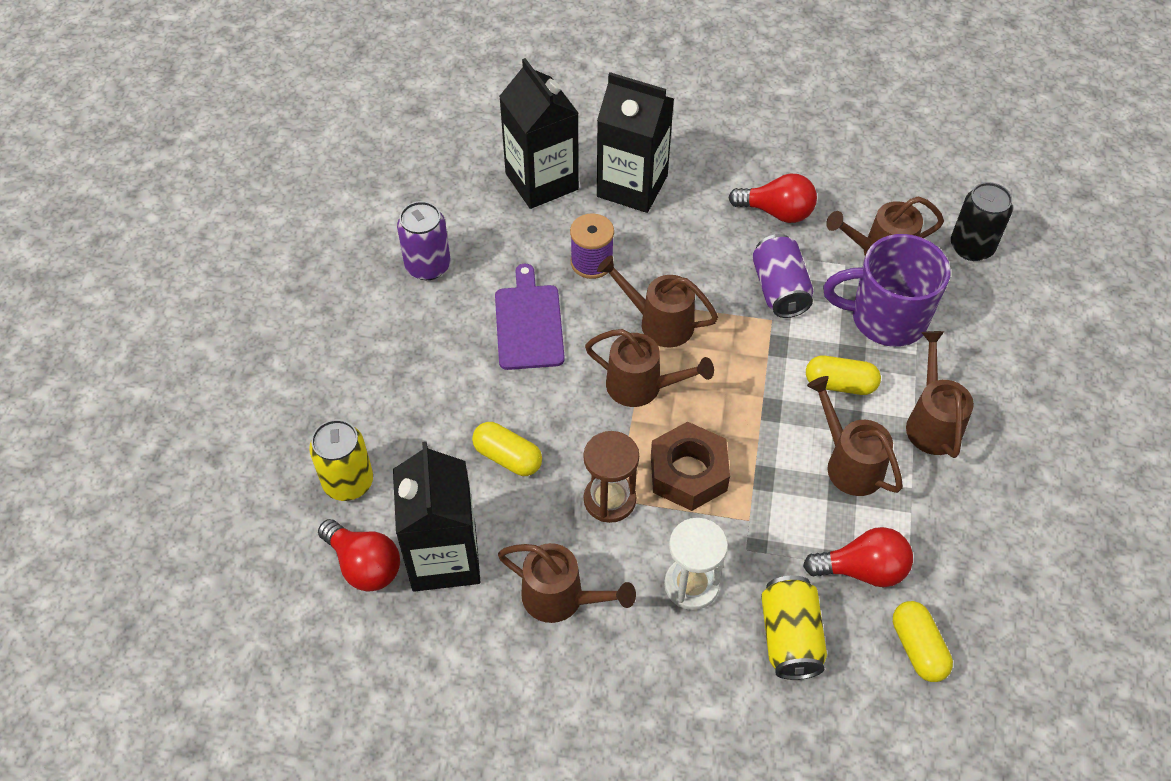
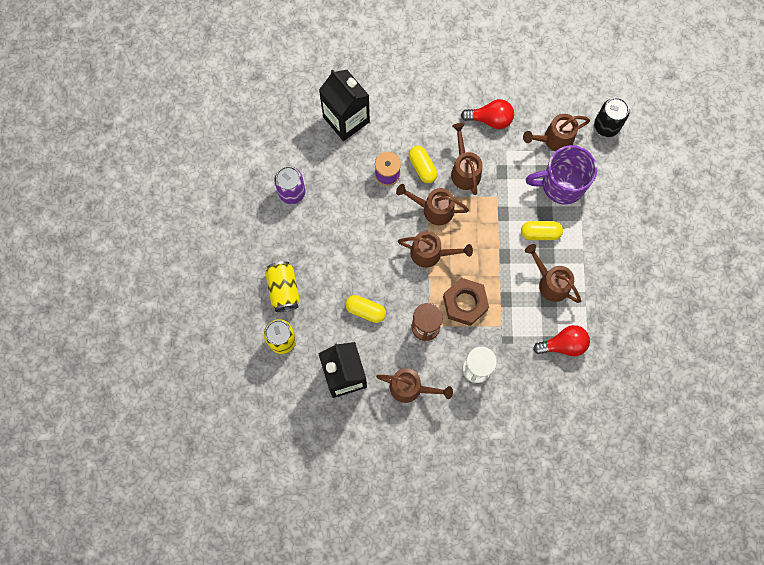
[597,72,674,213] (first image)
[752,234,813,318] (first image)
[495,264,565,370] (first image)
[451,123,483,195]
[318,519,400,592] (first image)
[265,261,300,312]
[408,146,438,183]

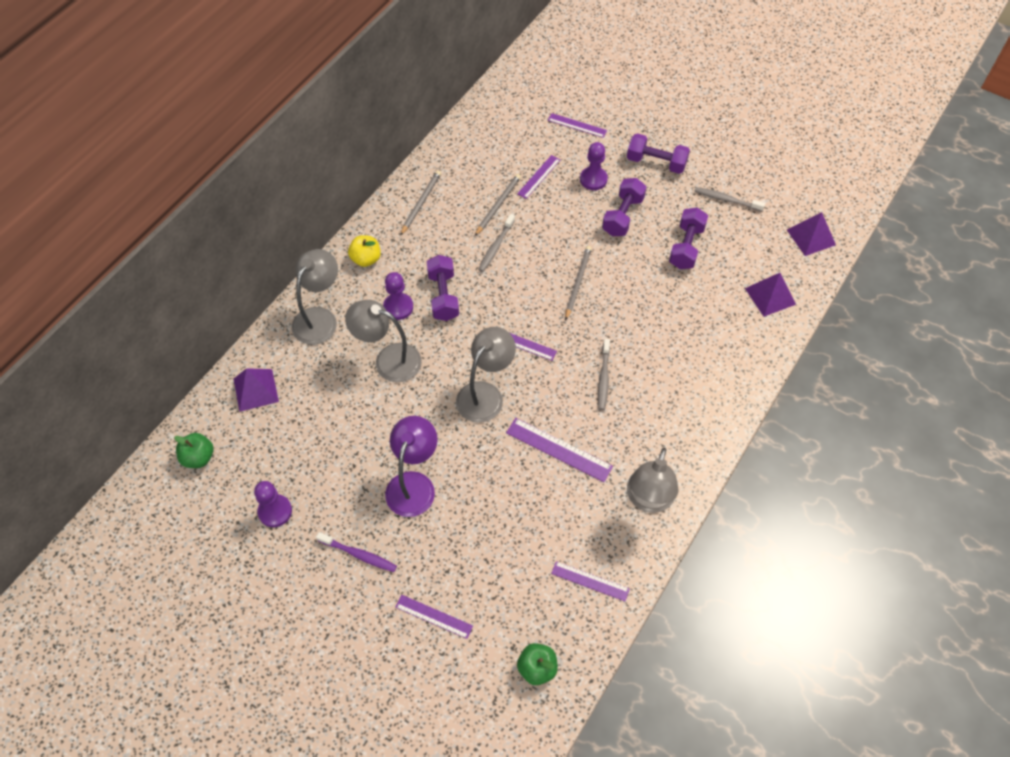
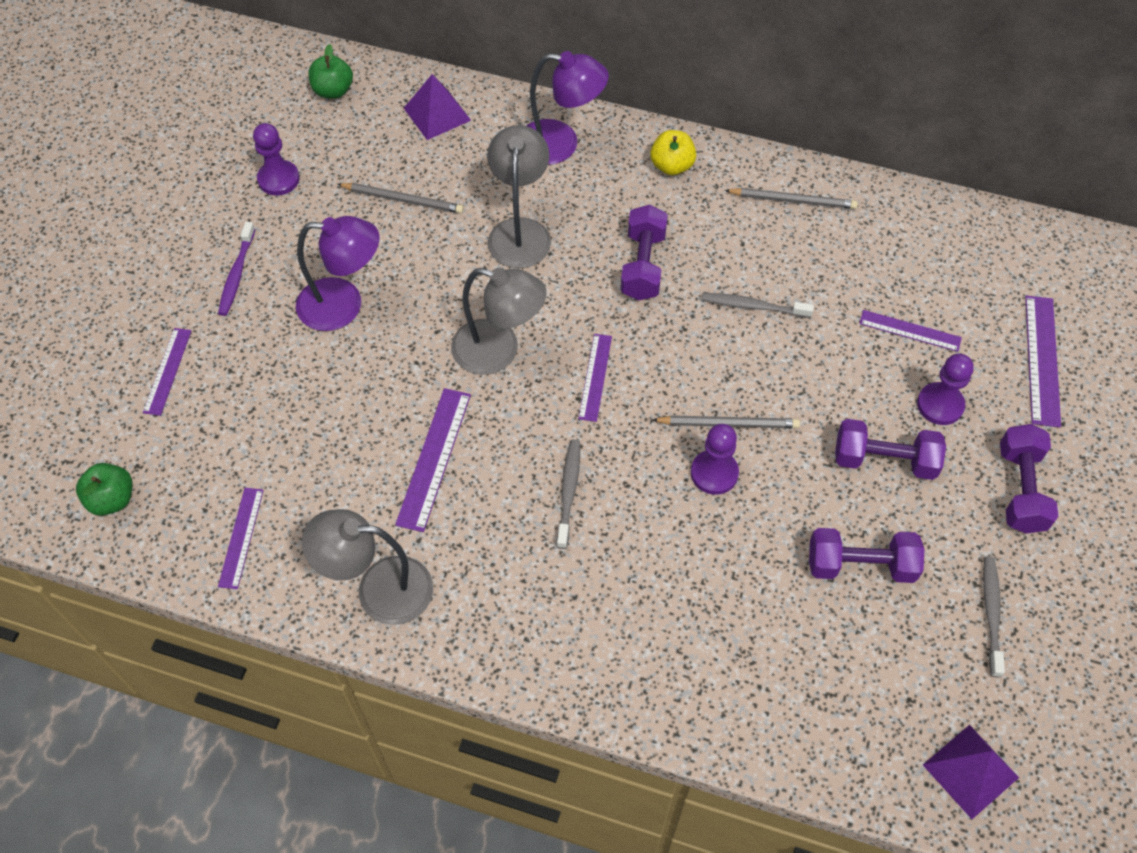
[1025,296,1061,427]
[337,183,464,213]
[527,51,609,165]
[621,205,668,300]
[691,424,739,495]
[745,273,796,316] (first image)
[557,440,580,549]

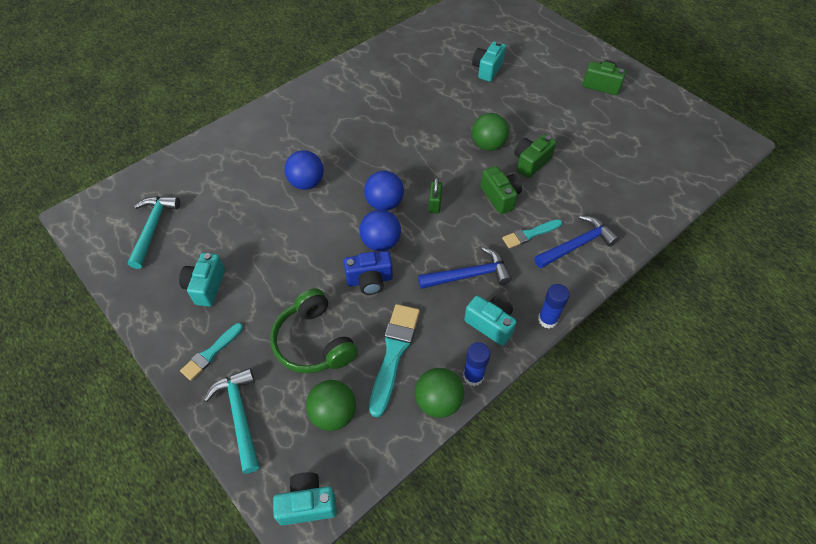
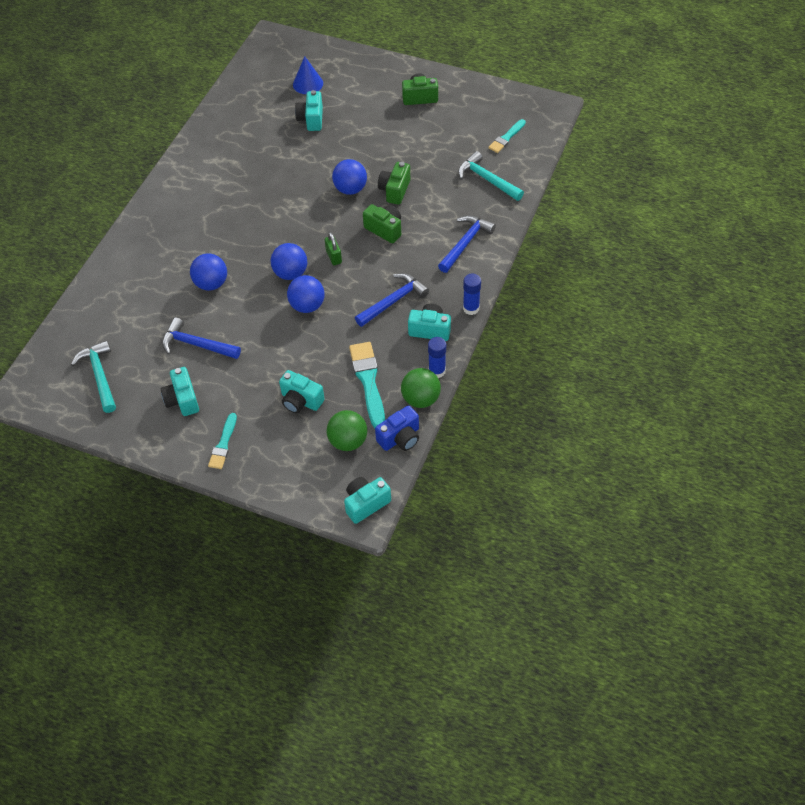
[332,159,367,195]
[488,119,526,153]
[375,405,419,451]
[279,370,325,413]
[458,151,524,201]
[293,56,323,94]
[162,317,241,359]

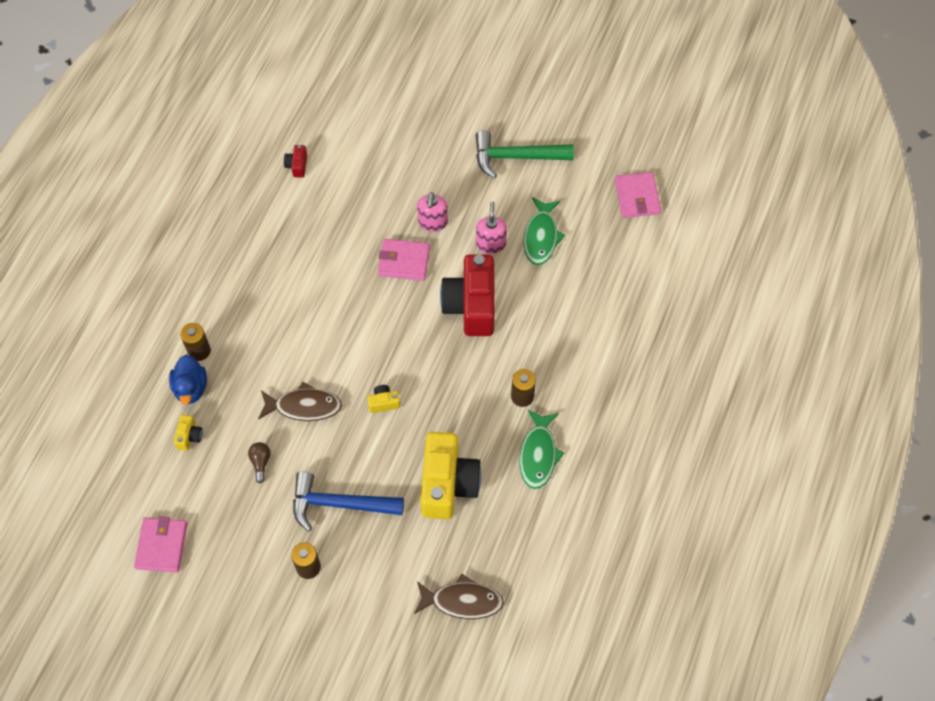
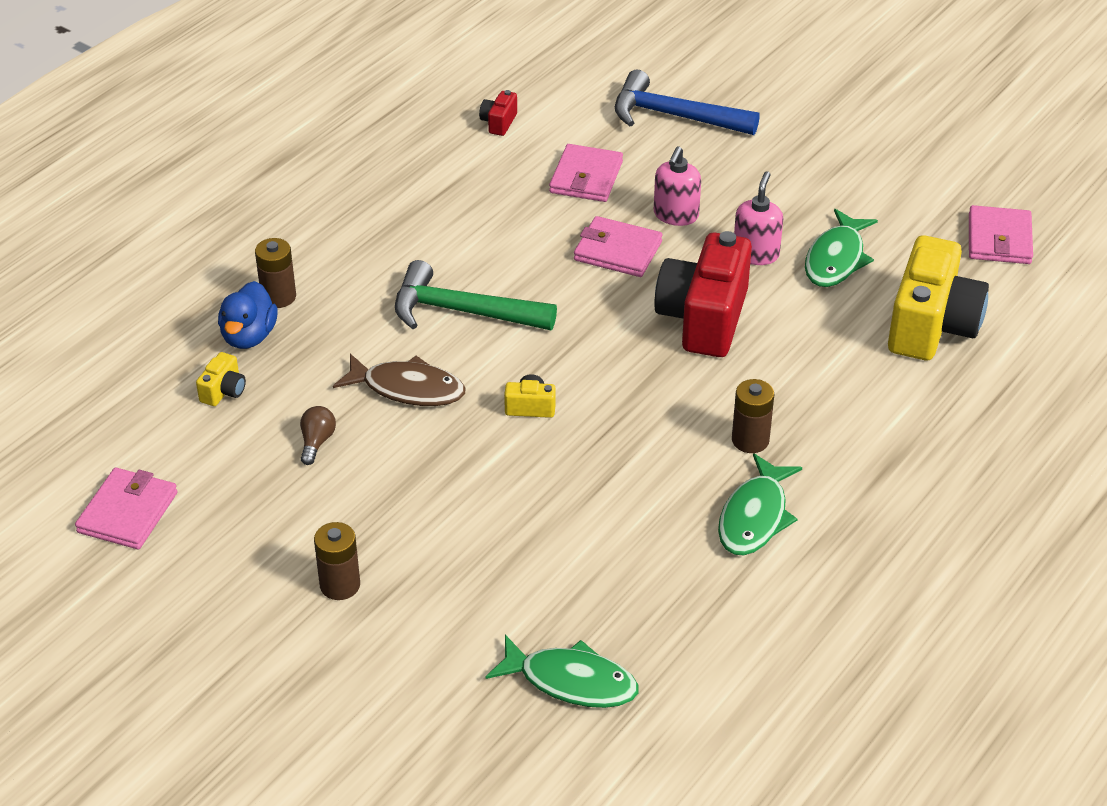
[395,260,557,330]
[888,235,989,360]
[615,70,760,135]
[486,635,638,708]
[549,144,623,202]

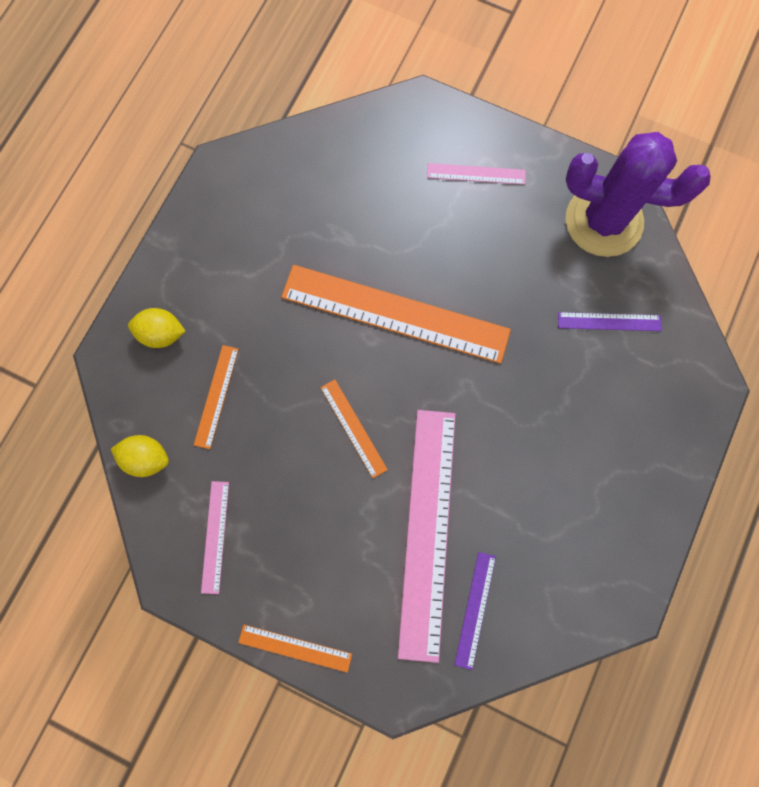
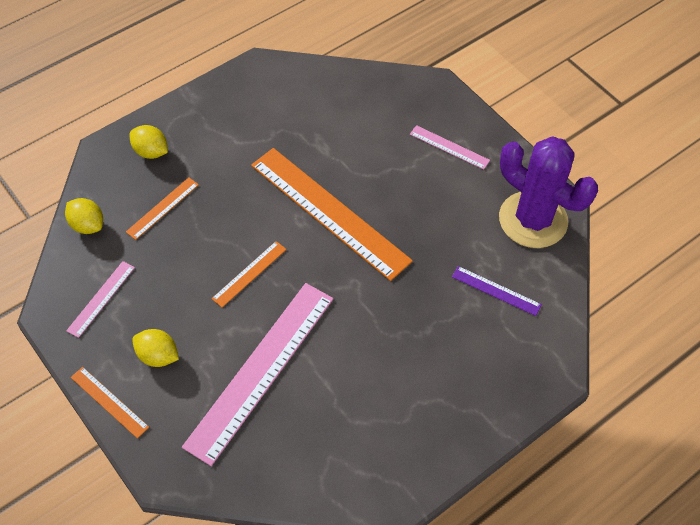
[212,241,286,307]
[454,552,496,670] (first image)
[132,329,179,367]

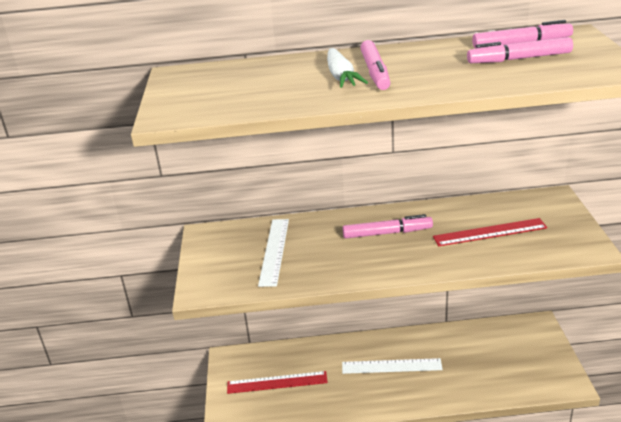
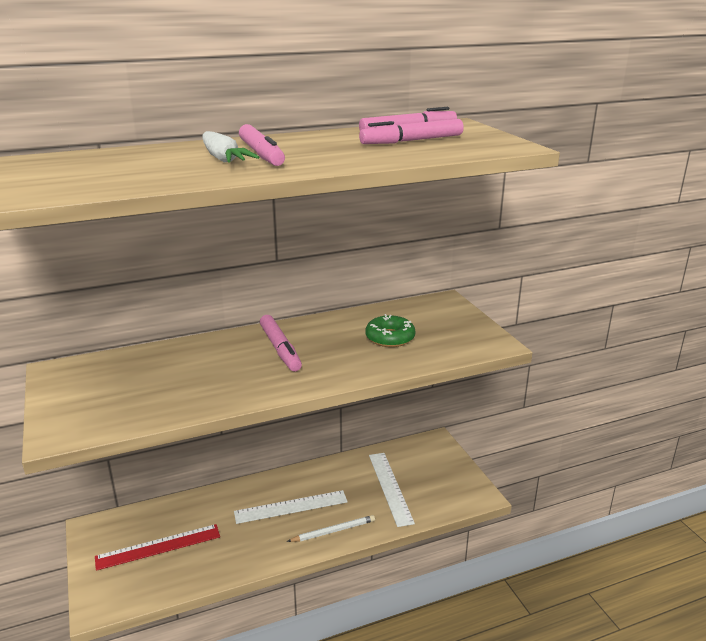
[260,315,302,371]
[366,314,415,347]
[369,453,415,527]
[287,515,375,542]

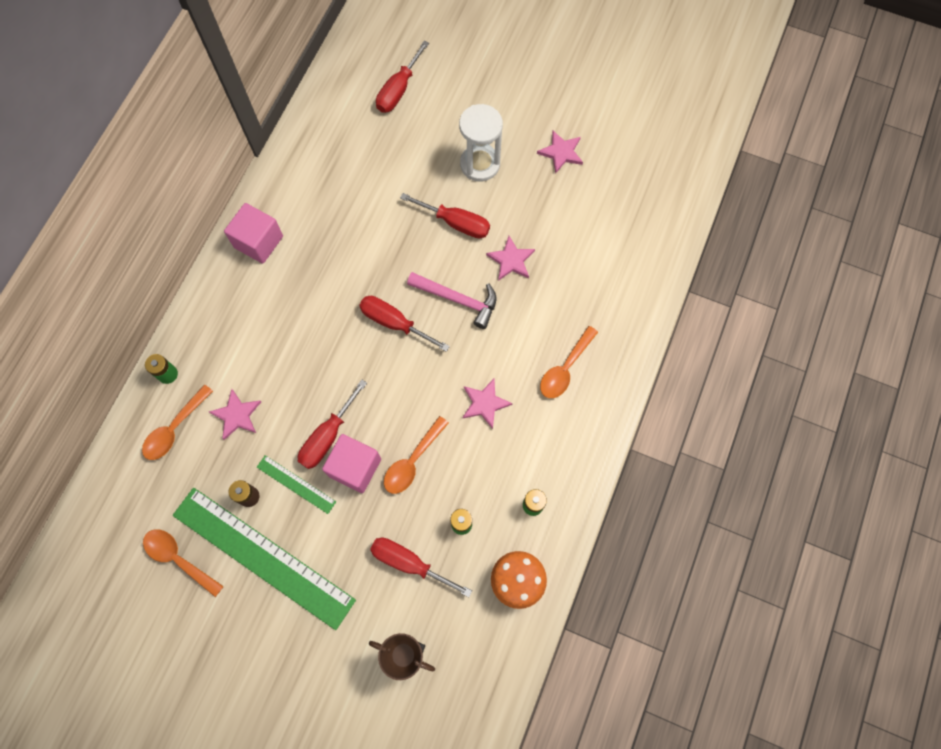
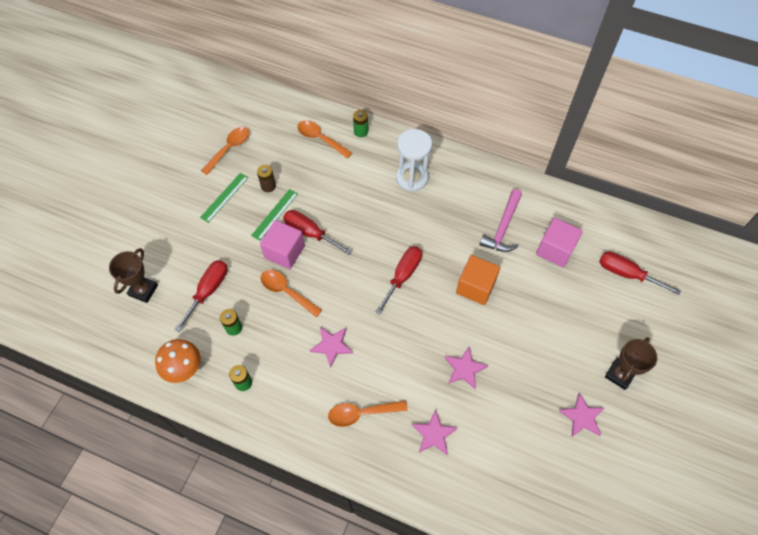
[396,129,432,192]
[400,193,490,239] (first image)
[536,218,583,267]
[479,189,522,252]
[328,401,408,427]
[412,410,458,456]
[200,173,249,223]
[456,255,500,305]
[605,337,657,390]

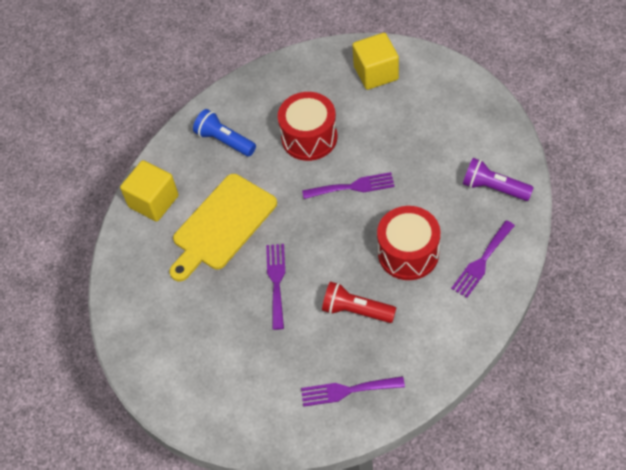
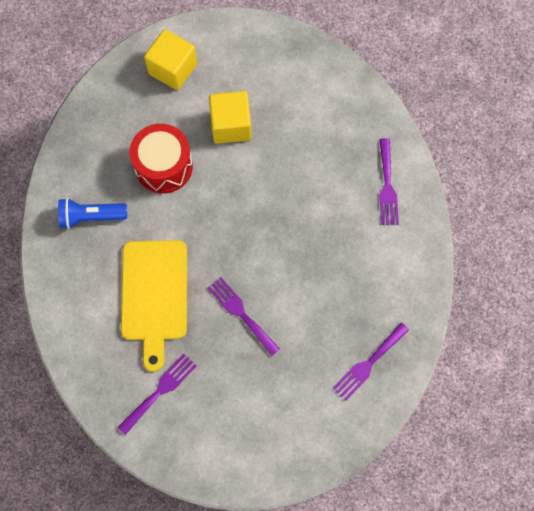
[463,158,534,201] (first image)
[209,91,252,144]
[117,354,197,435]
[377,206,440,280] (first image)
[322,281,396,323] (first image)

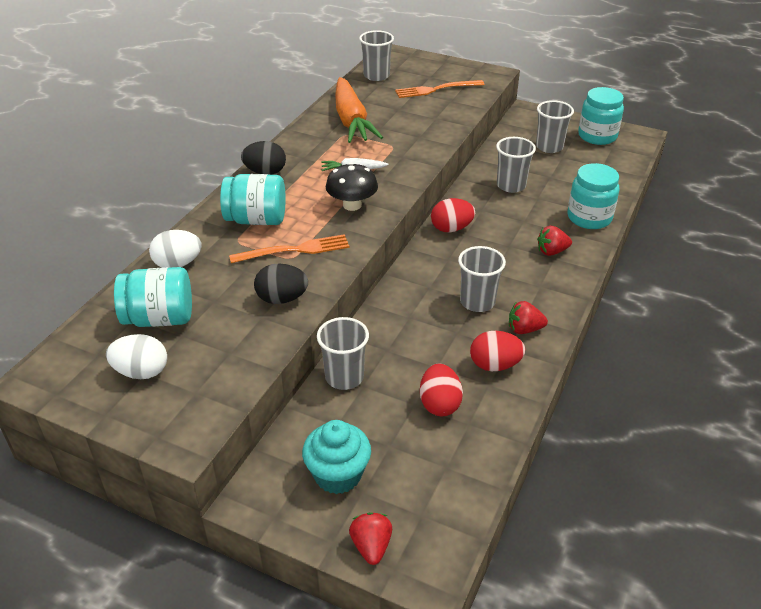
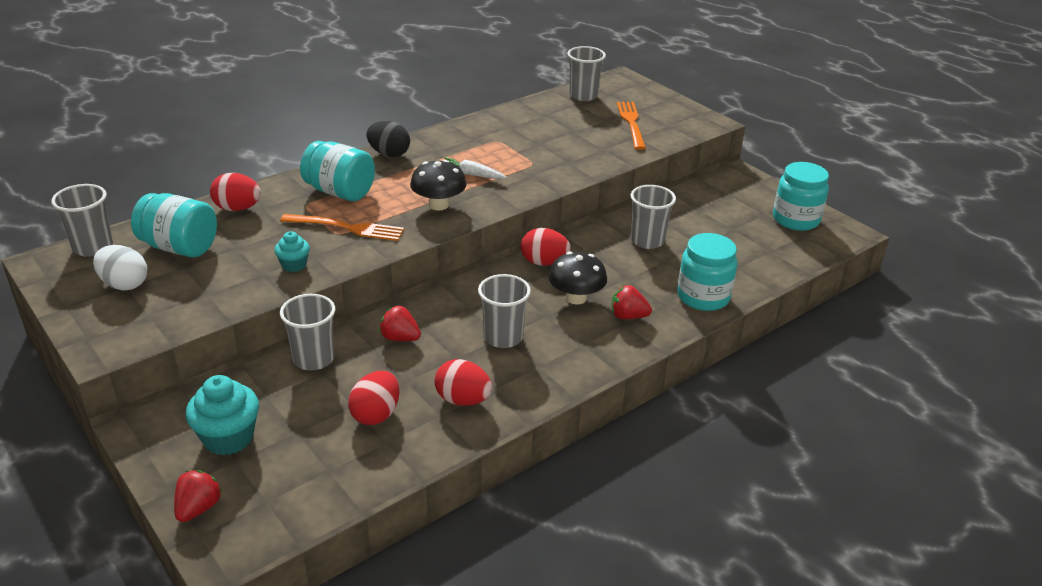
[335,77,383,143] (first image)
[617,102,646,150]
[51,184,113,257]
[210,173,261,211]
[274,231,310,272]
[379,306,421,341]
[548,252,607,305]

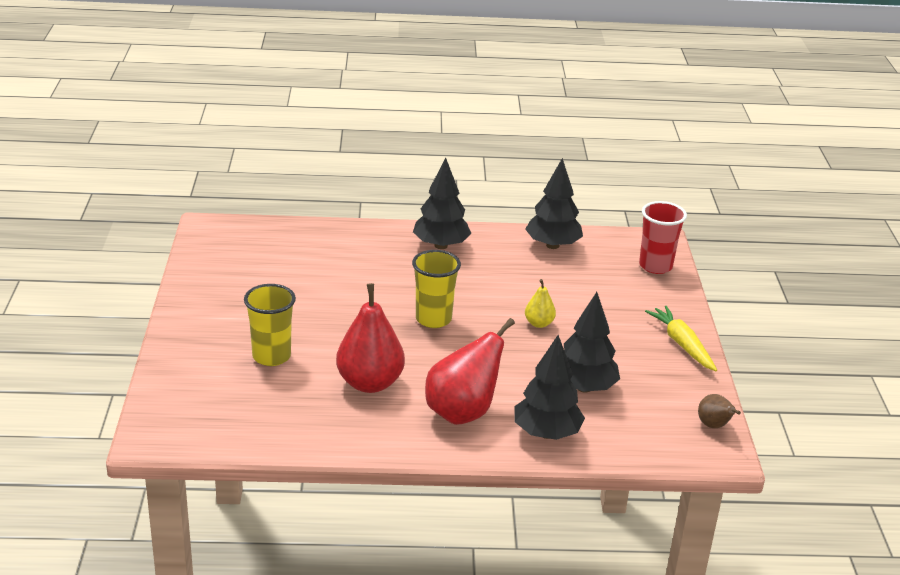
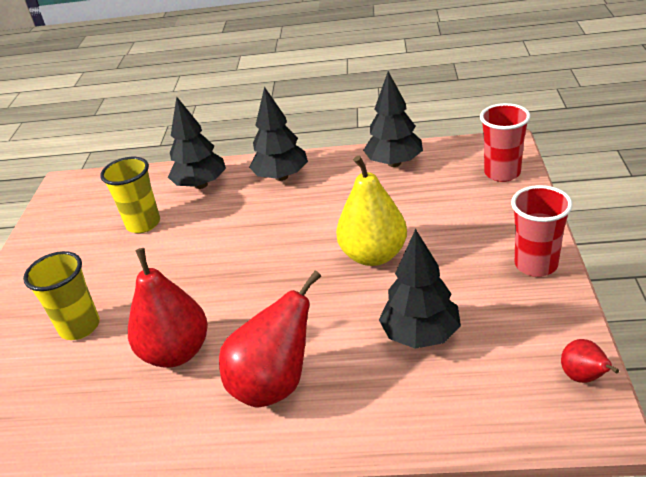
[100,157,160,233]
[336,156,407,266]
[511,185,573,277]
[168,97,226,189]
[561,339,619,383]

